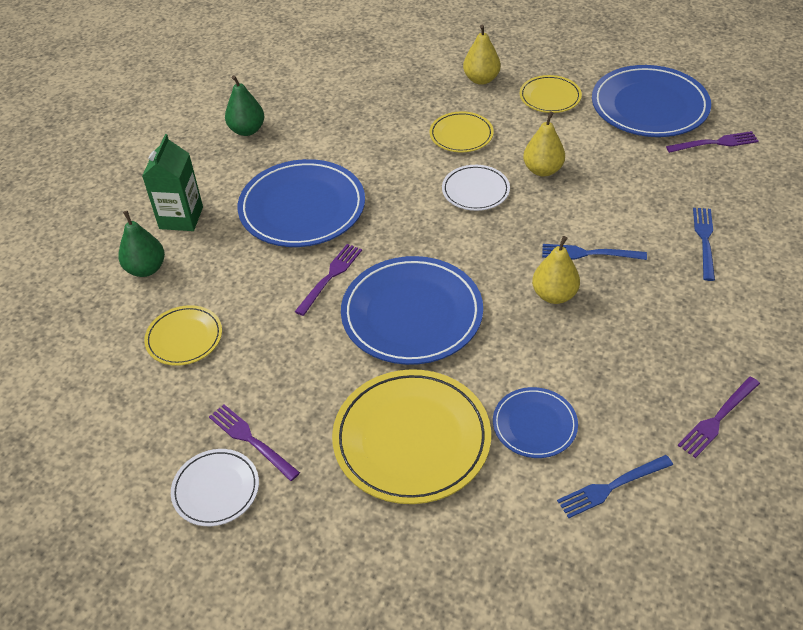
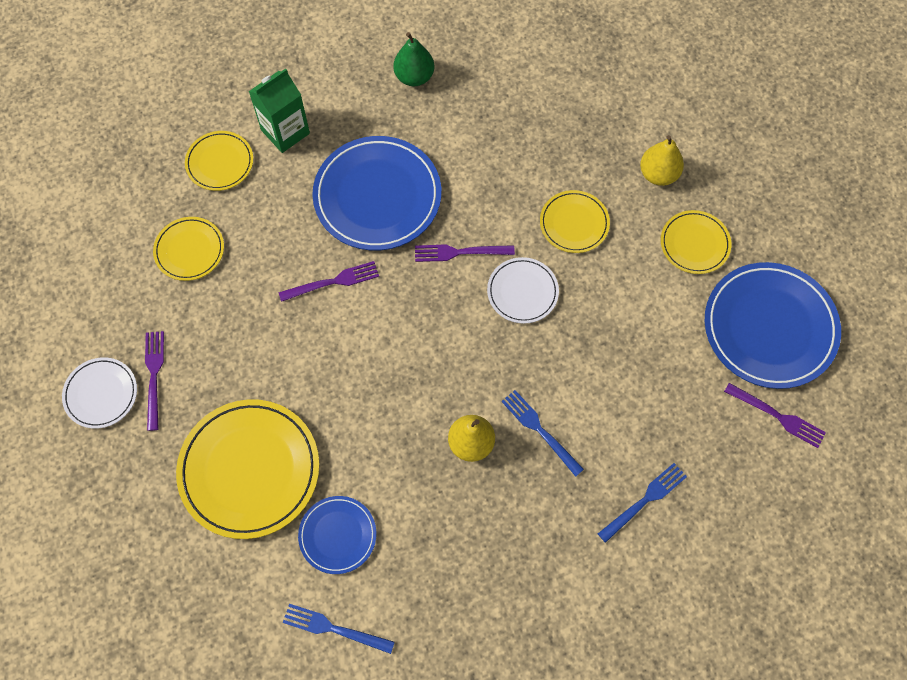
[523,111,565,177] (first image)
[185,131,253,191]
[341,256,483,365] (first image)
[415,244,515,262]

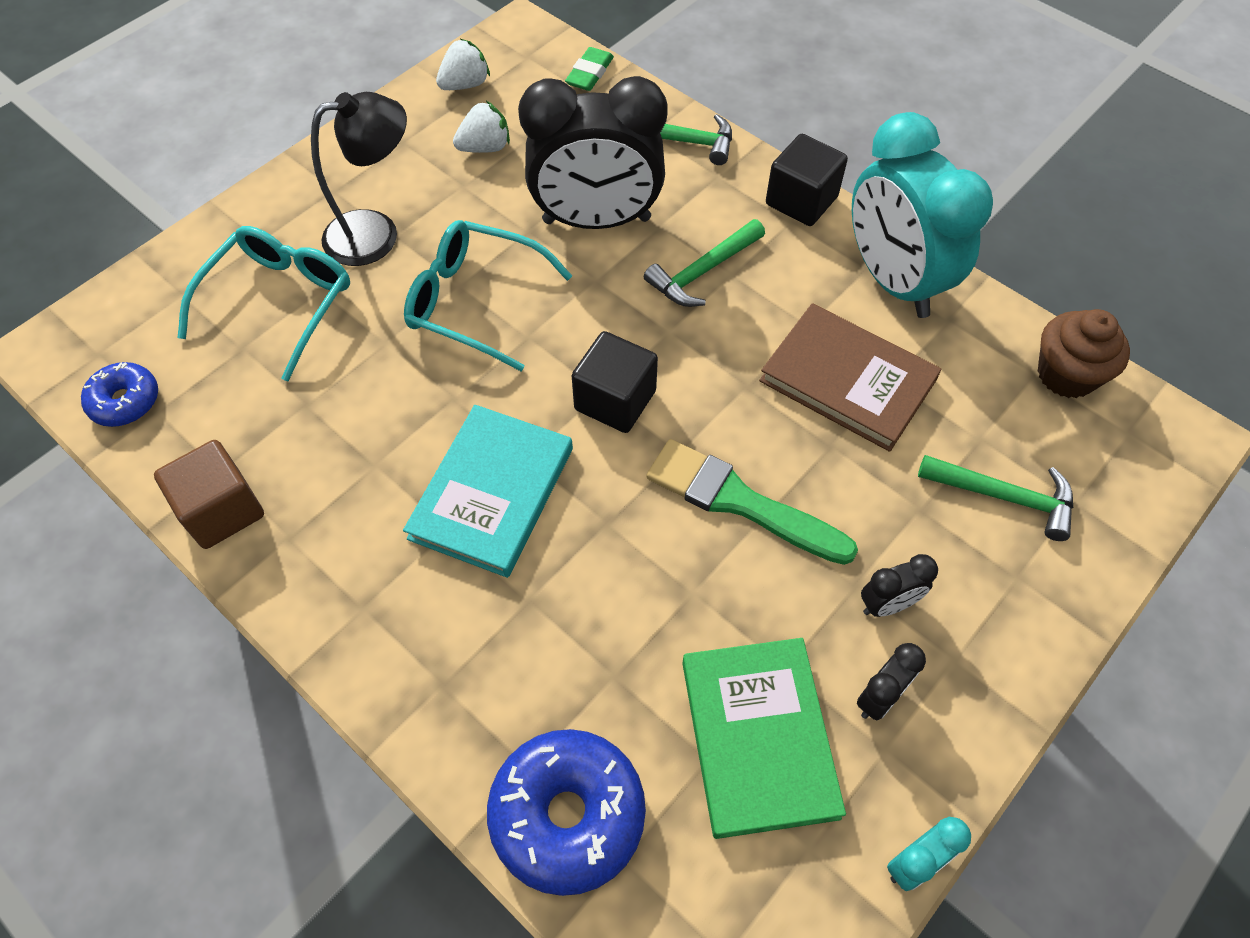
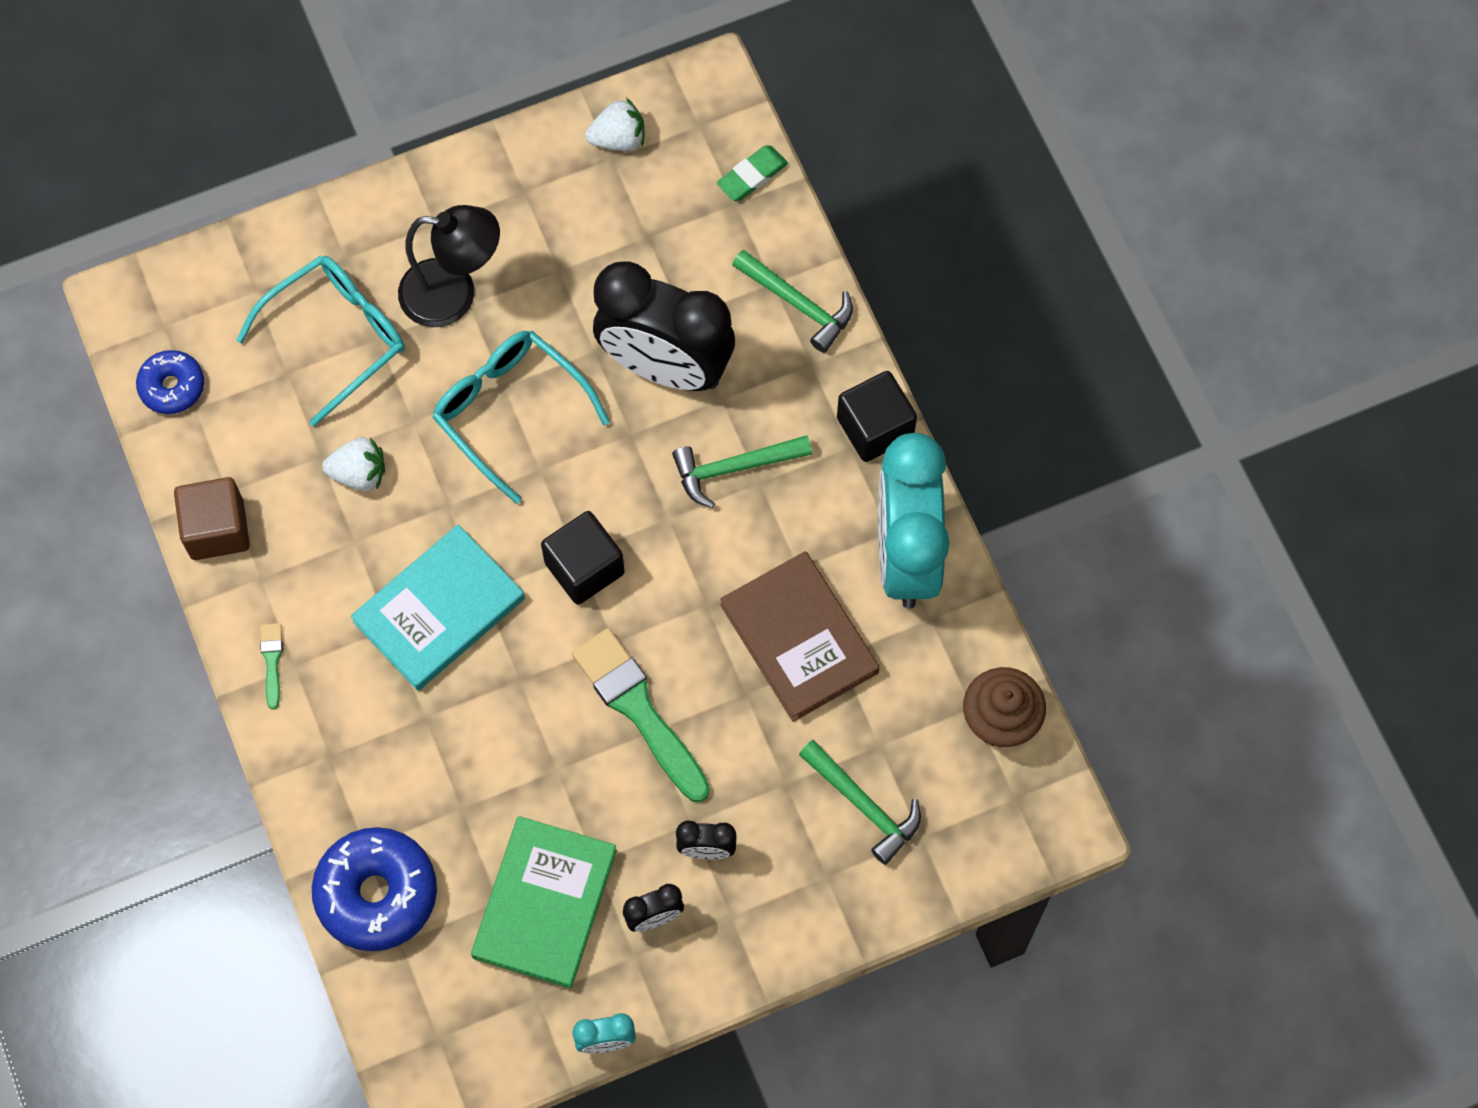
[322,437,385,491]
[260,623,283,710]

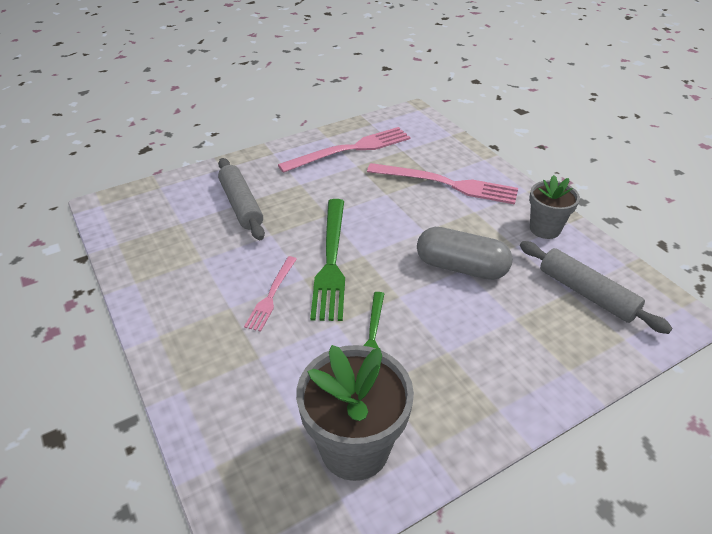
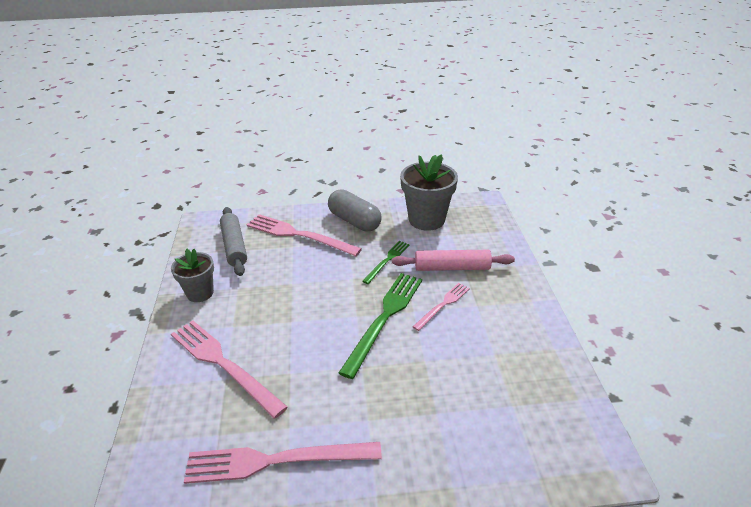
[218,158,265,240] (first image)
[328,189,382,231]
[247,214,362,256]
[392,250,515,271]

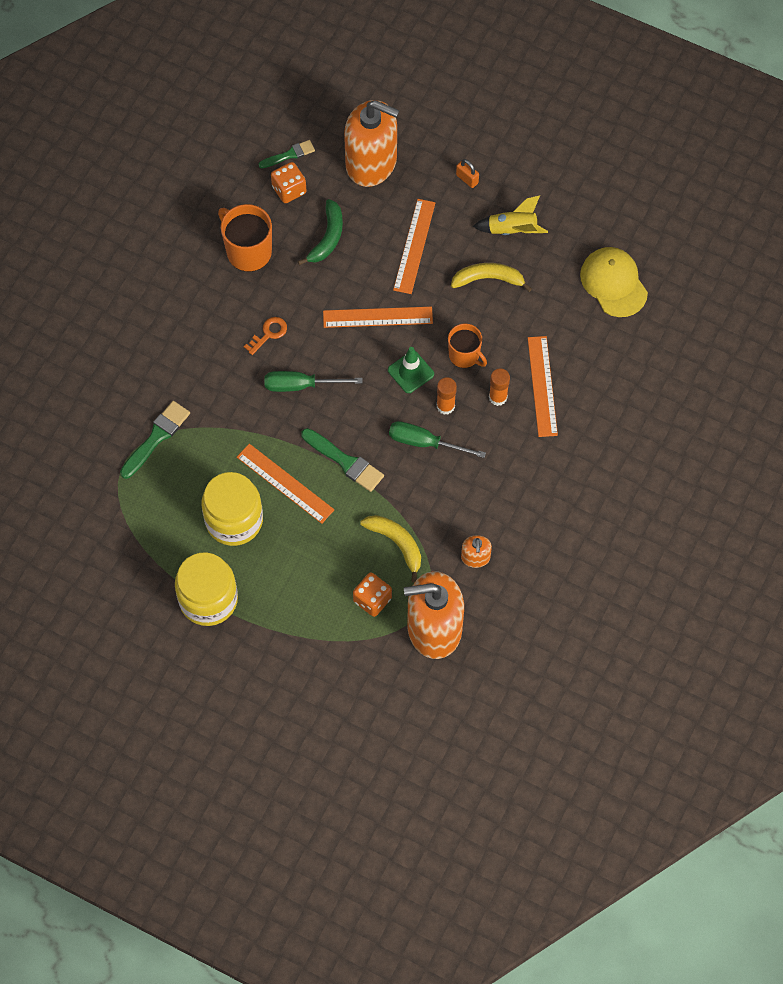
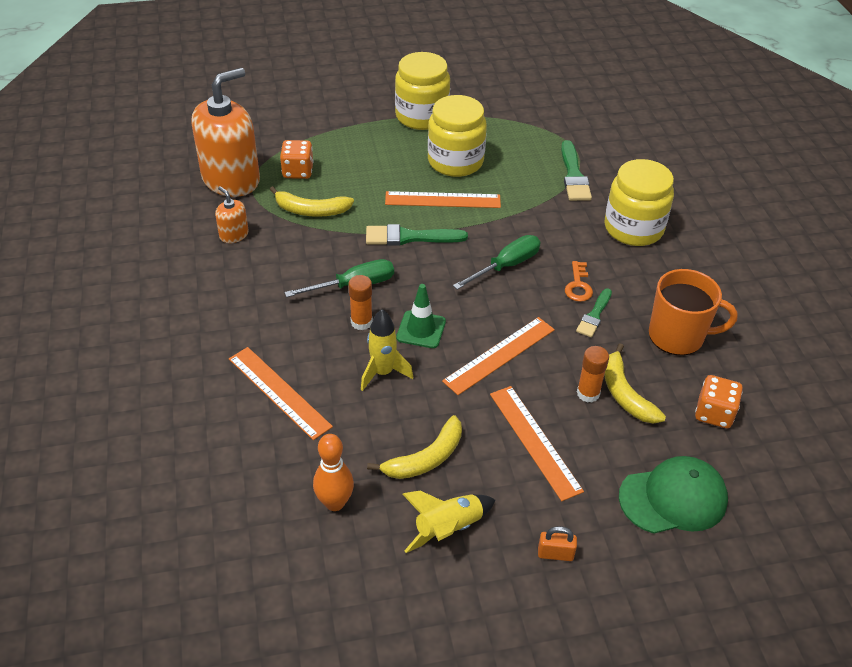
[619,456,728,534]
[576,288,612,337]
[604,343,666,424]
[580,247,648,317] (first image)
[361,309,413,391]
[577,346,609,403]
[605,159,674,246]
[313,434,354,511]

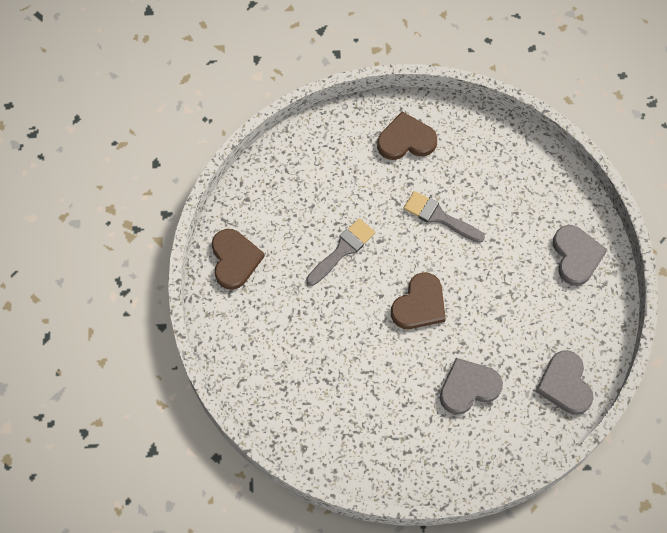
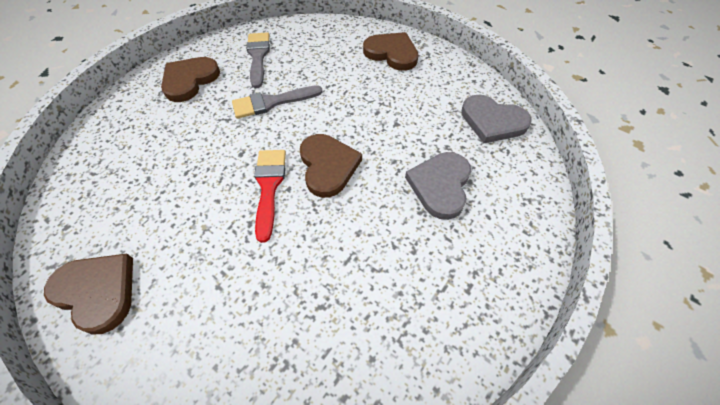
[246,32,270,88]
[363,32,419,71]
[254,150,286,243]

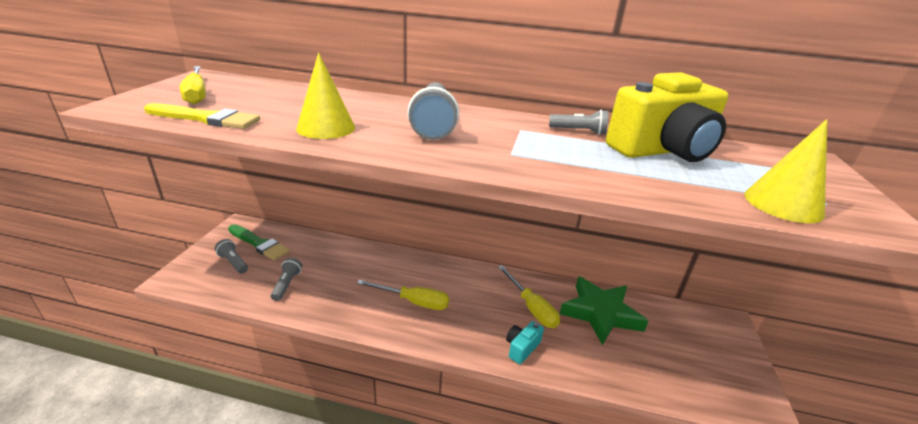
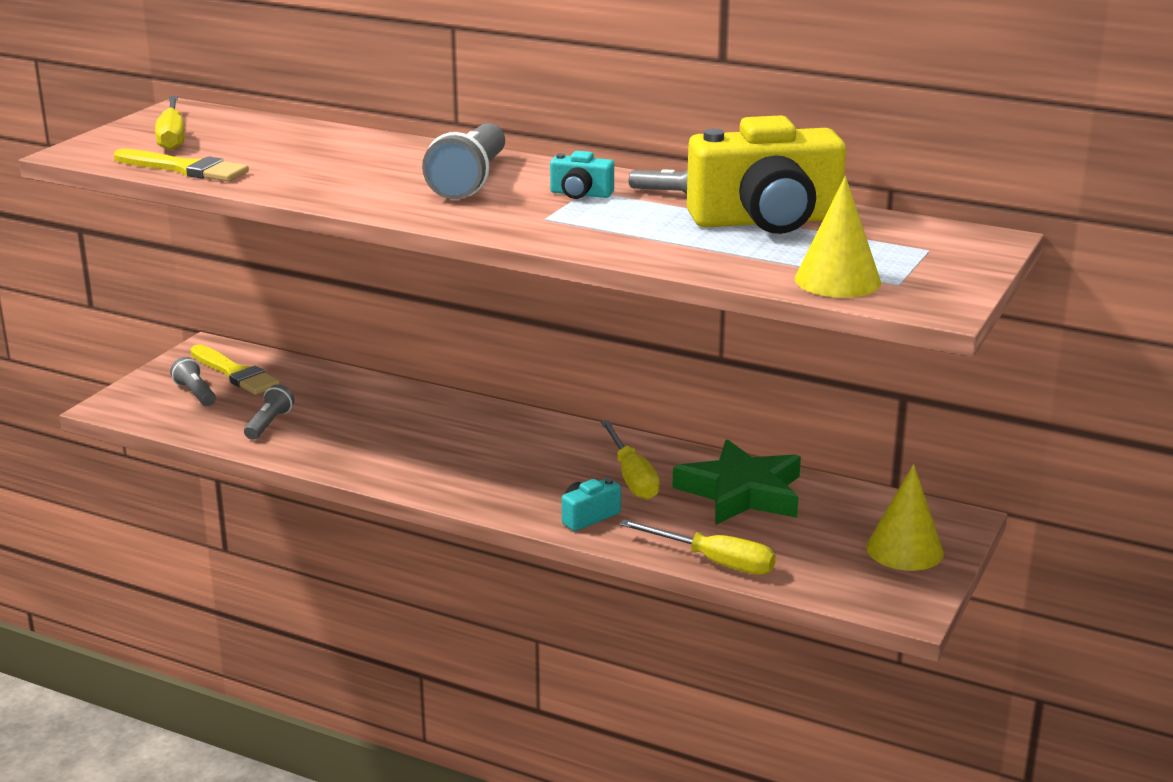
[866,464,944,571]
[190,344,280,395]
[619,520,776,575]
[550,151,614,199]

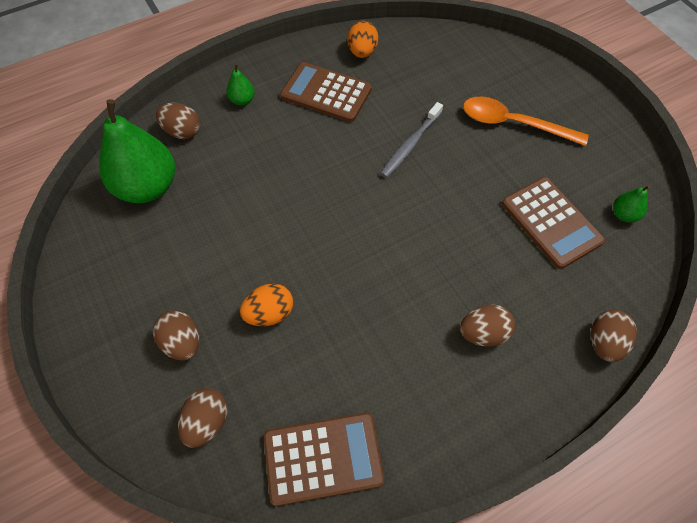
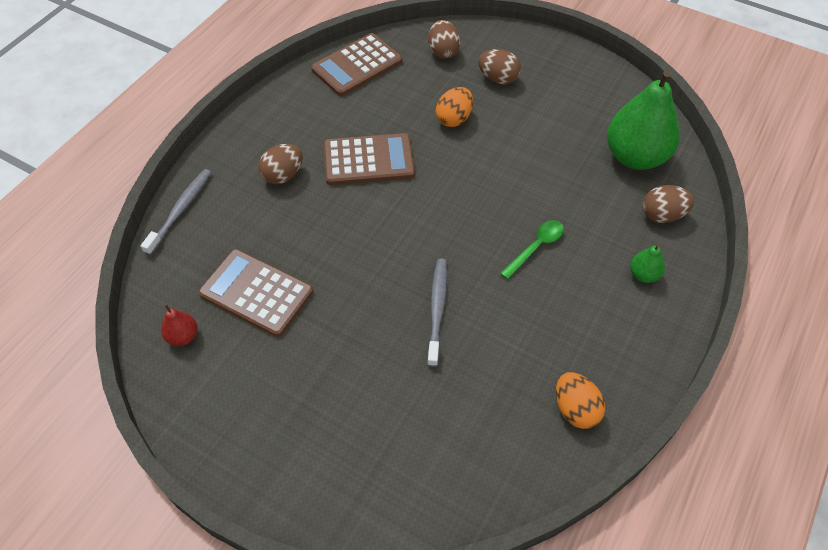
[324,133,415,185]
[463,97,589,146] (first image)
[161,304,198,346]
[141,169,212,255]
[500,220,564,279]

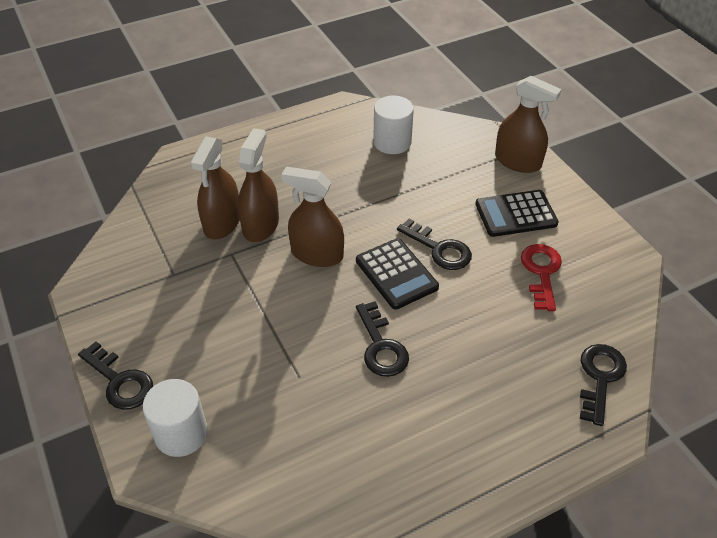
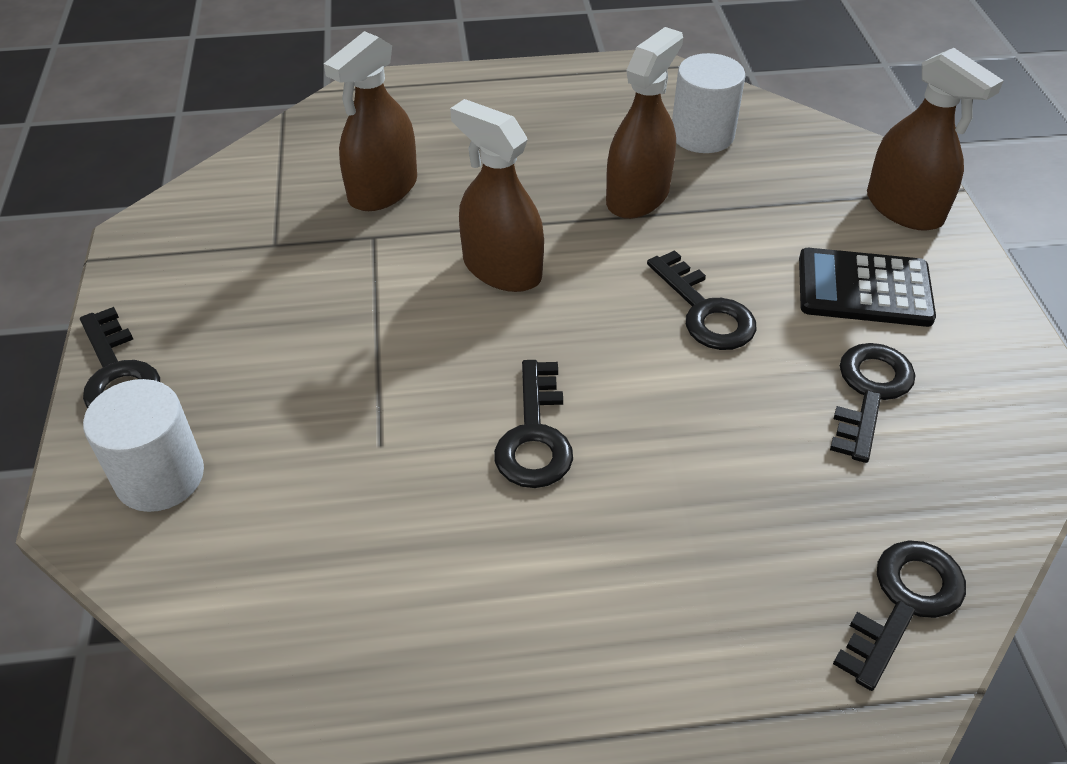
[606,27,683,219]
[356,238,439,310] (first image)
[830,343,915,463]

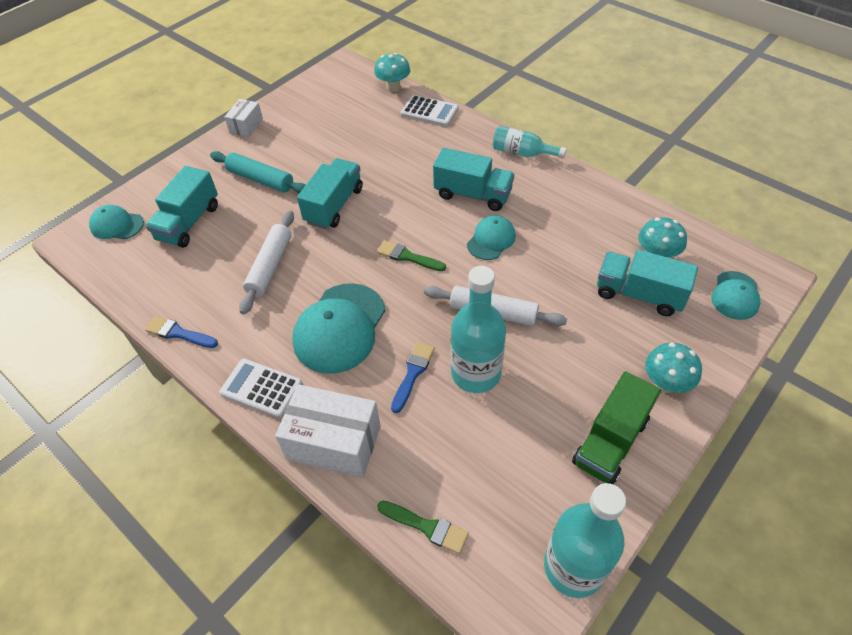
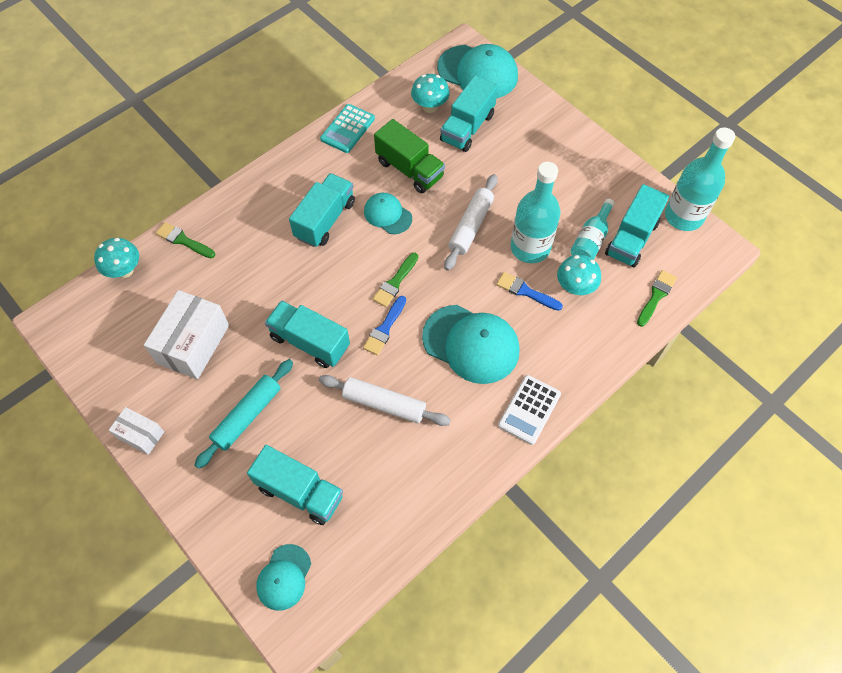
[156,222,215,258]
[570,199,615,259]
[437,44,518,98]
[363,296,406,355]
[557,255,601,295]
[374,119,445,193]
[144,290,229,380]
[320,104,375,153]
[605,184,669,268]

